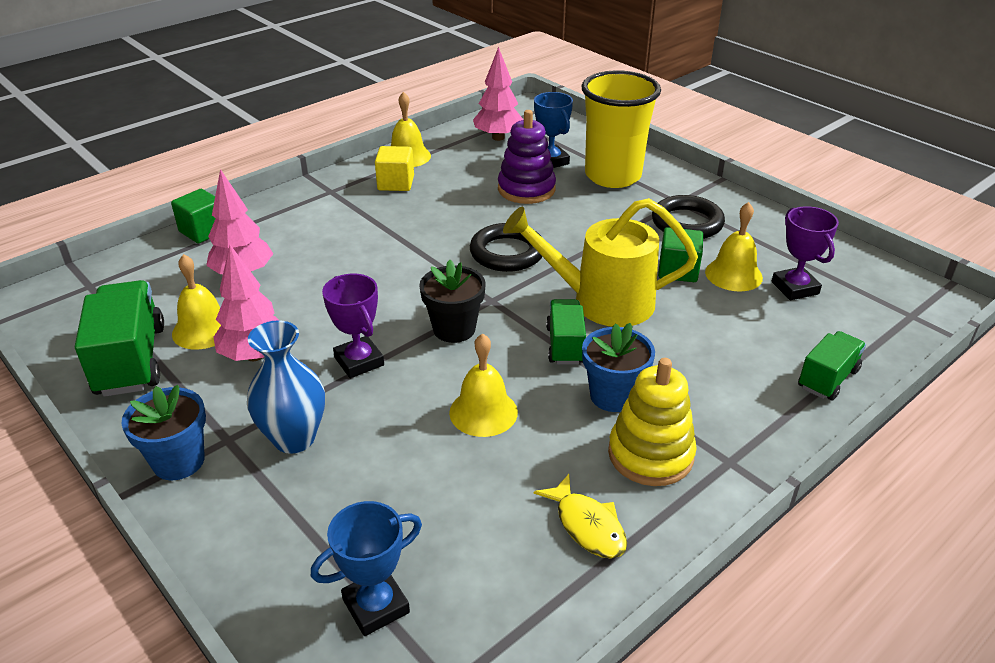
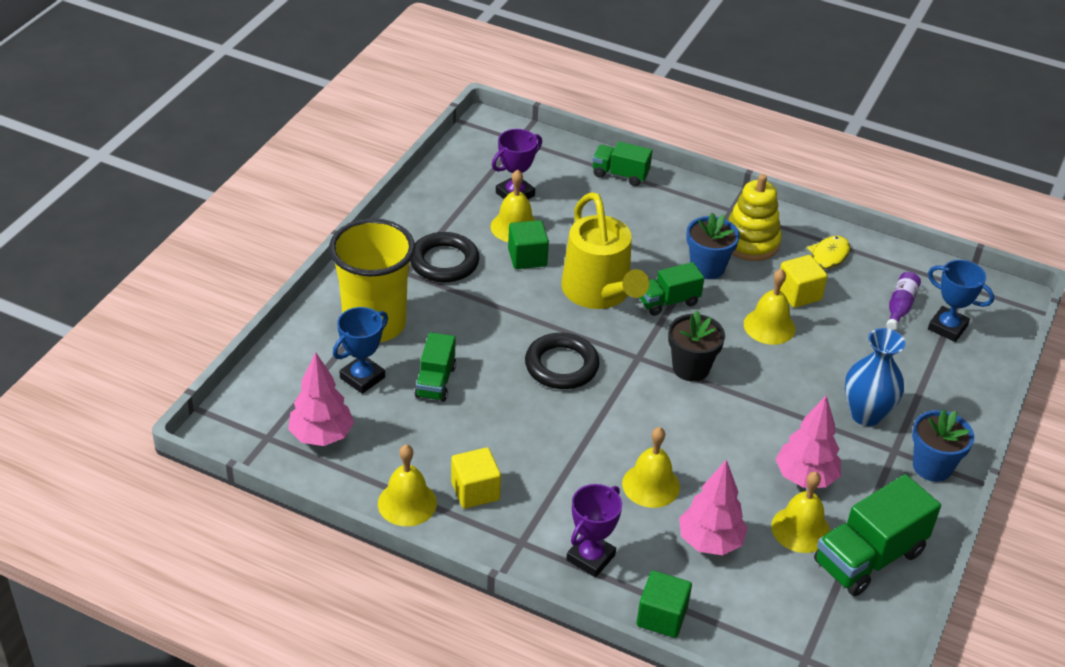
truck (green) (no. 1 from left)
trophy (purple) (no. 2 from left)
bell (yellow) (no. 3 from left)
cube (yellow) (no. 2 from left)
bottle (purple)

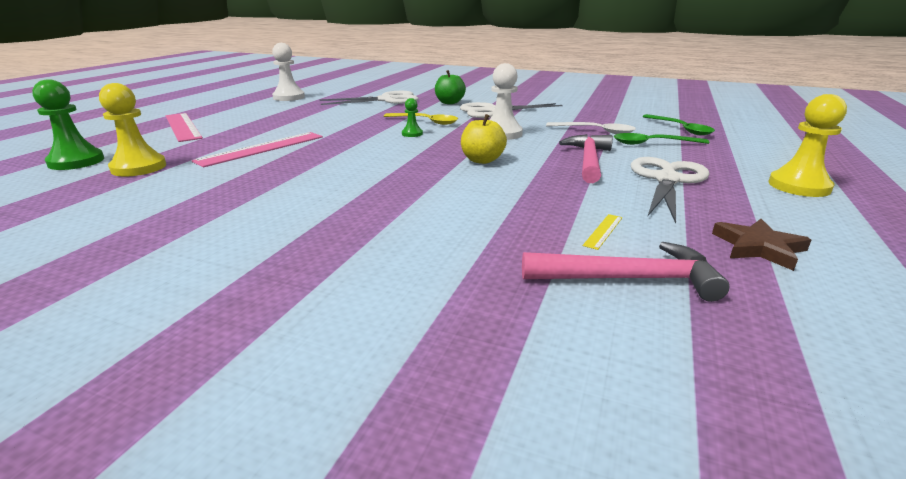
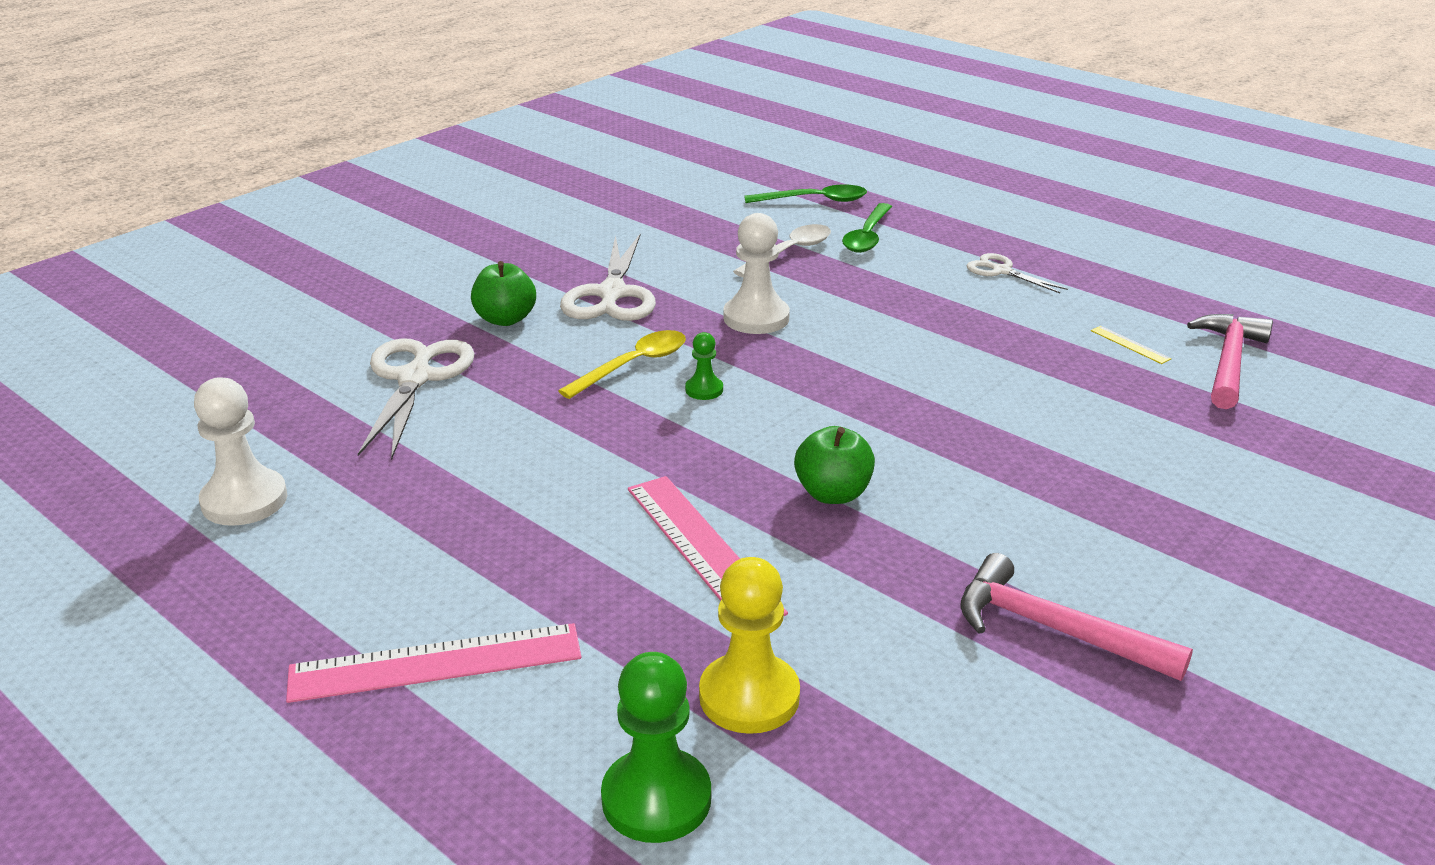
apple (green) (no. 2 from left)
hammer (pink) (no. 1 from left)
scissors (white) (no. 3 from left)
apple (yellow)
star (brown)
pawn (yellow) (no. 2 from left in the first image)

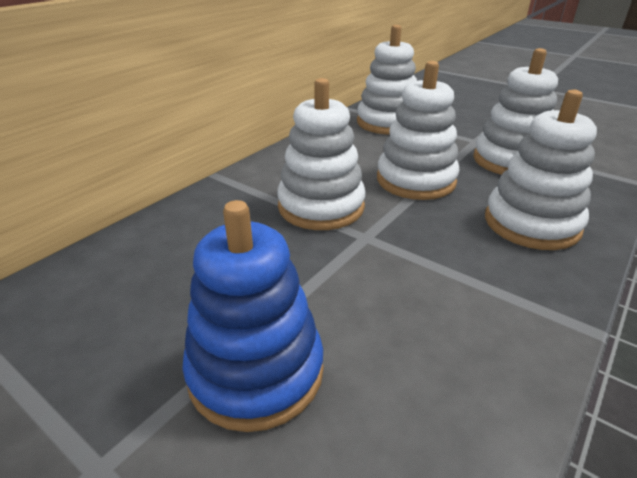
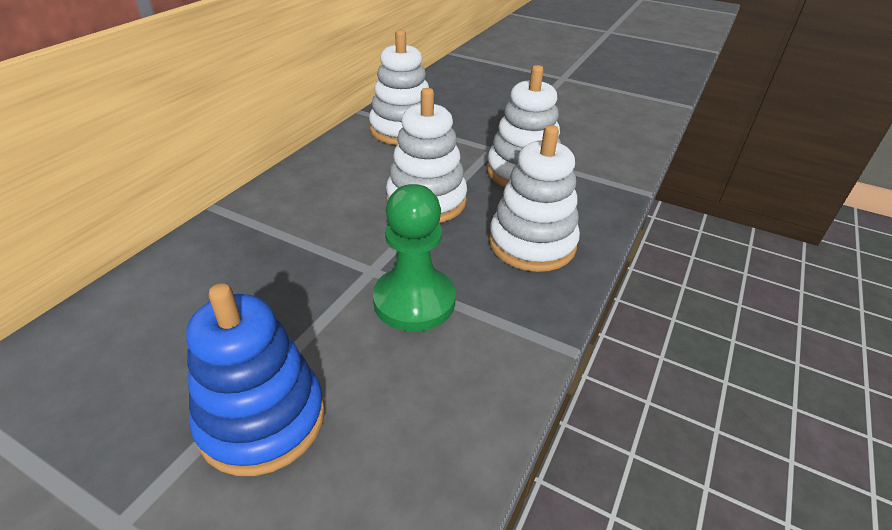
pawn (green)
stacking toy (white) (no. 1 from left in the first image)

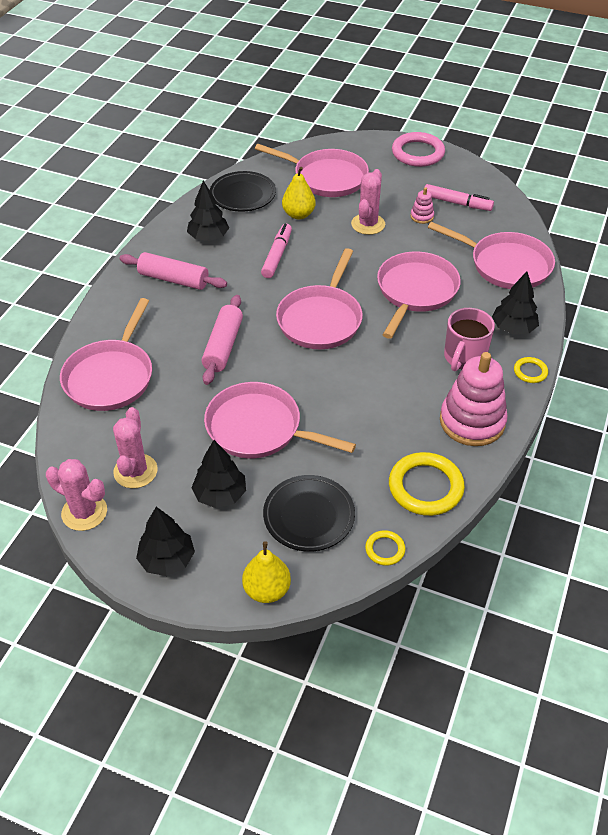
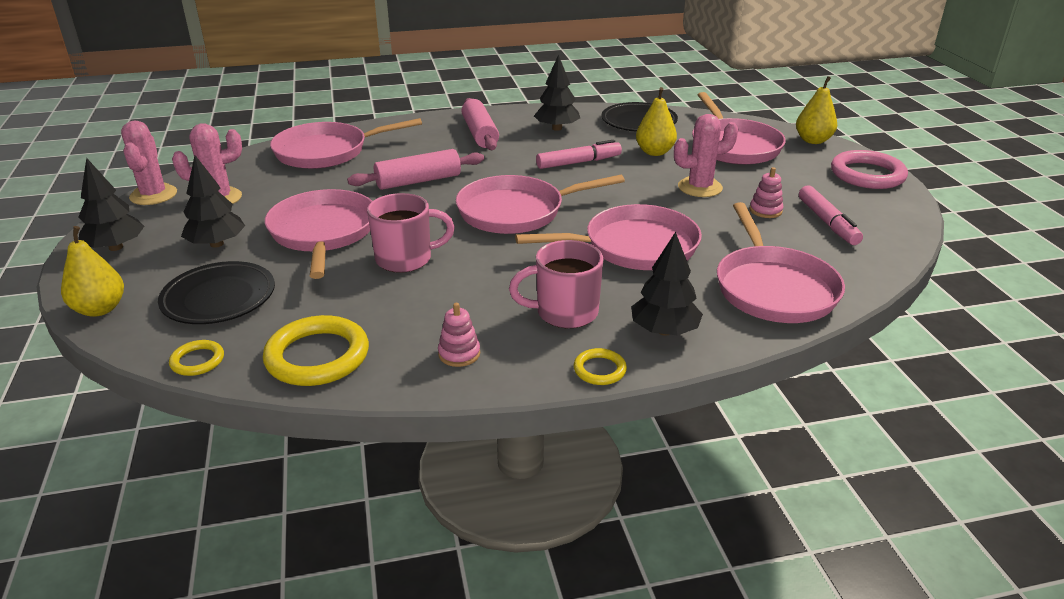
mug (pink) (no. 1 from left)
stacking toy (pink) (no. 1 from left)
pear (yellow) (no. 3 from left)

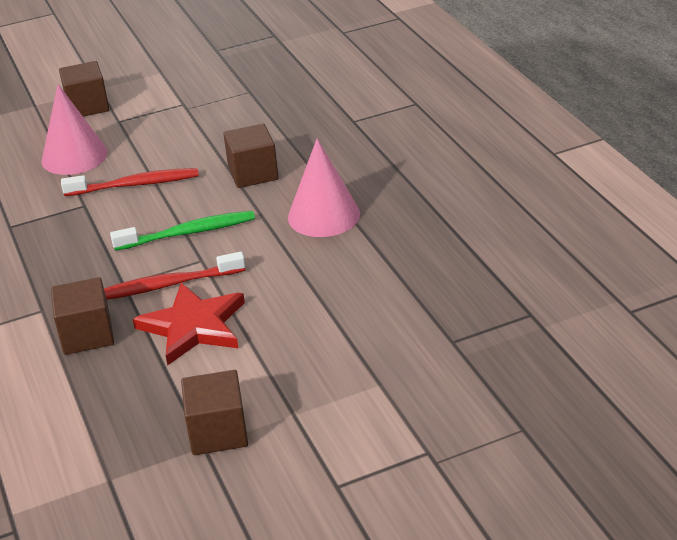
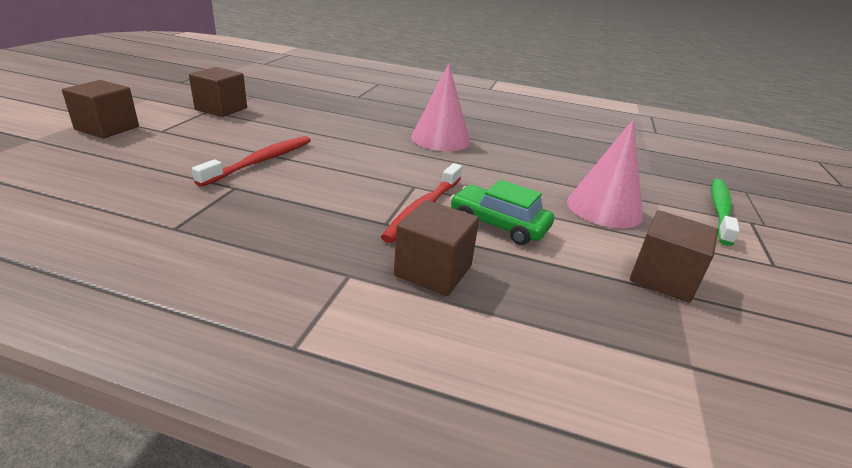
cube (brown) (no. 2 from left)
car (green)
cone (pink) (no. 2 from left)
toothbrush (green)

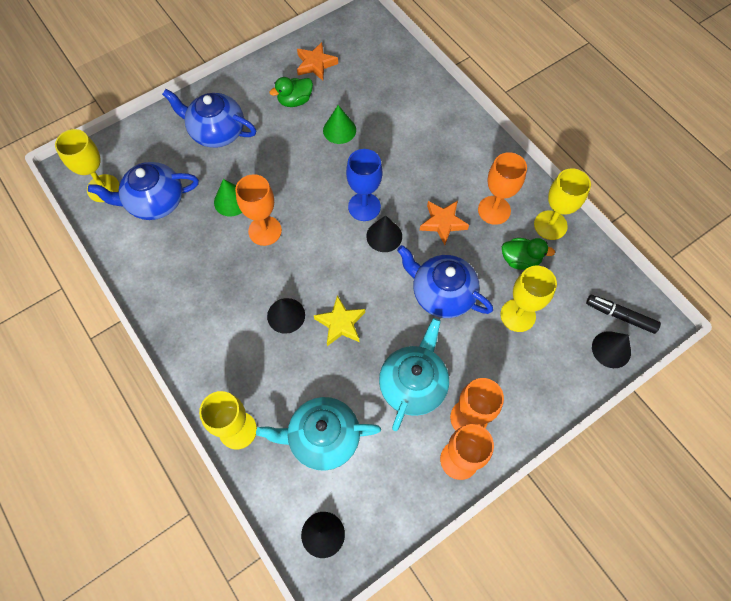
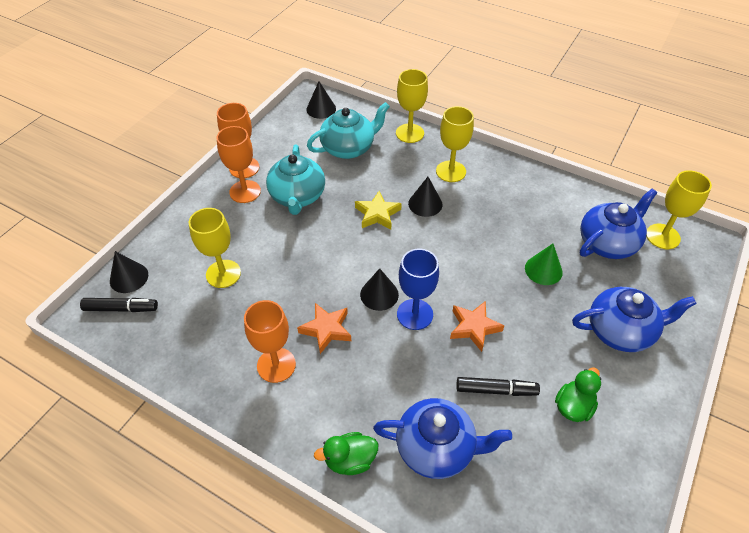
duck (green) (no. 1 from left)
teapot (blue) (no. 1 from left)
goblet (yellow) (no. 3 from left)
star (orange) (no. 2 from left)
marker (black) (no. 2 from left)
goblet (orange) (no. 1 from left in the first image)

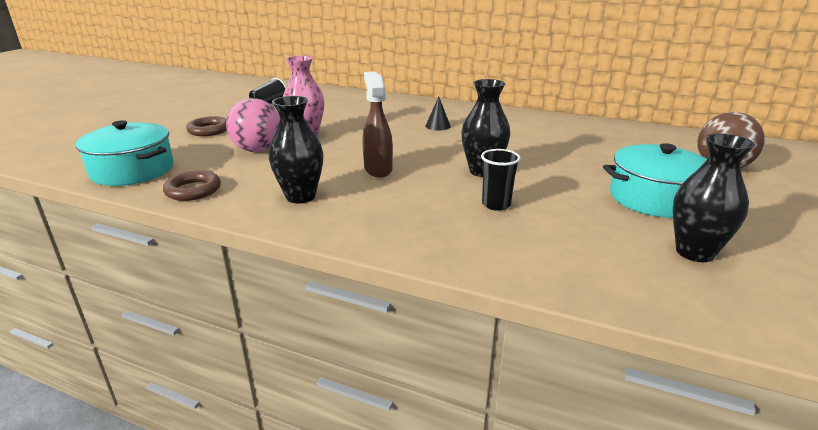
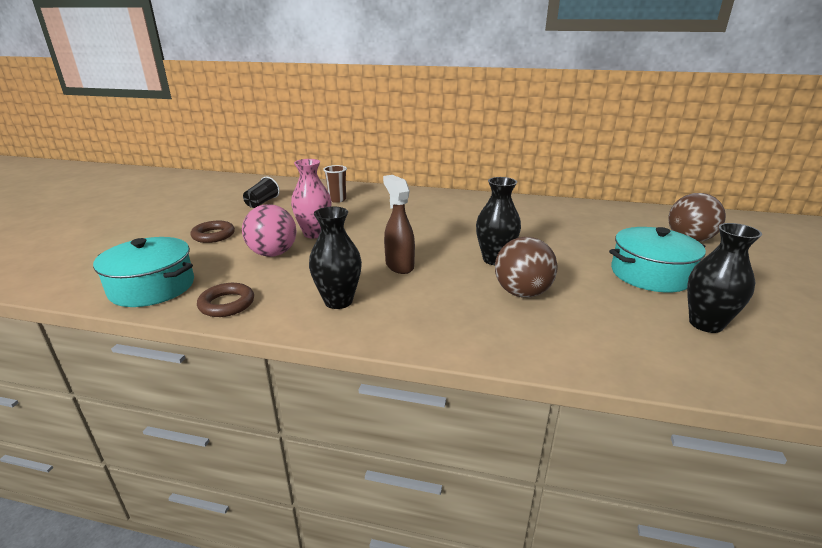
cup (brown)
ball (brown) (no. 1 from left)
cone (black)

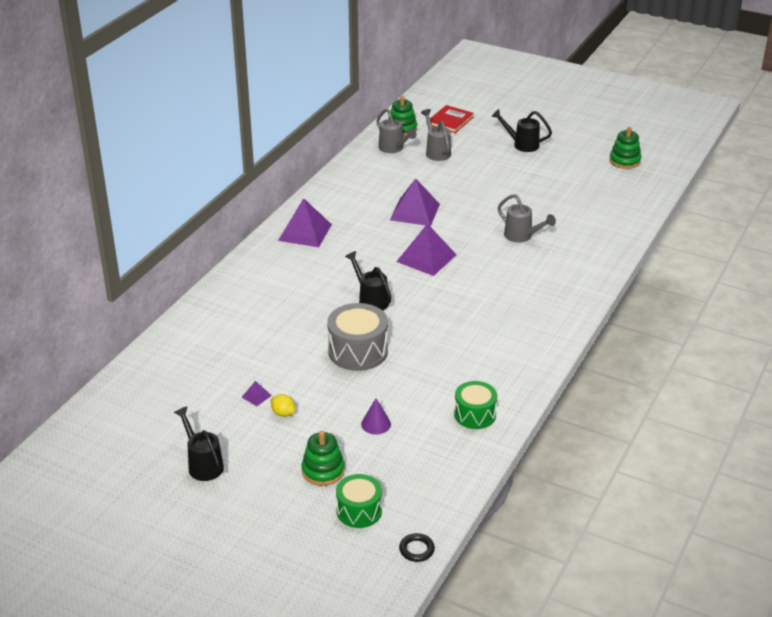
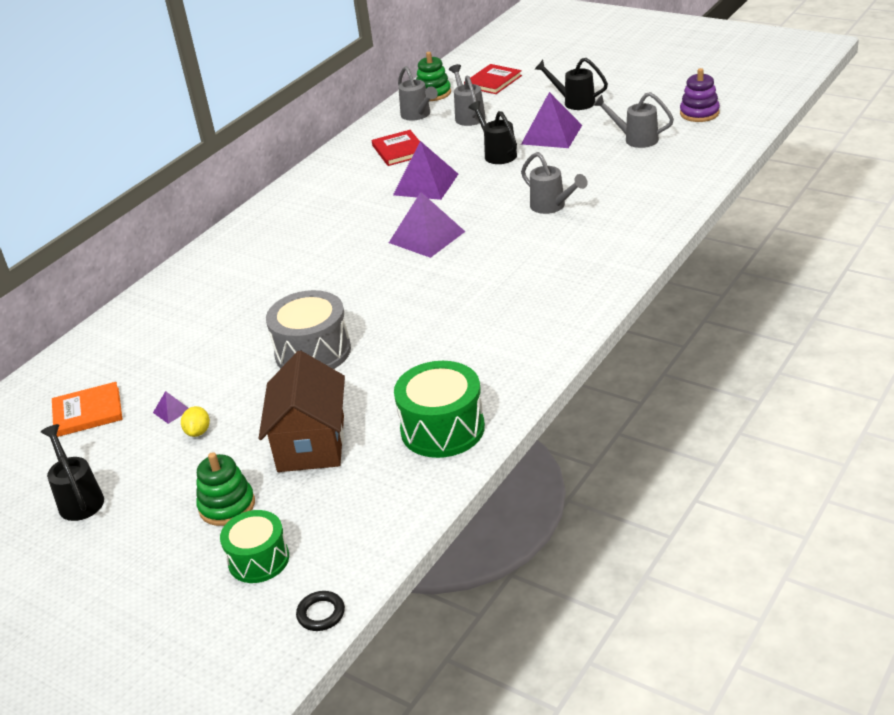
book (orange)
lemon (yellow)
house (brown)
book (red) (no. 1 from left)
drum (green) (no. 2 from left)
watering can (black) (no. 2 from left)
pyramid (purple) (no. 4 from left)
watering can (grey) (no. 4 from left)
stacking toy (purple)

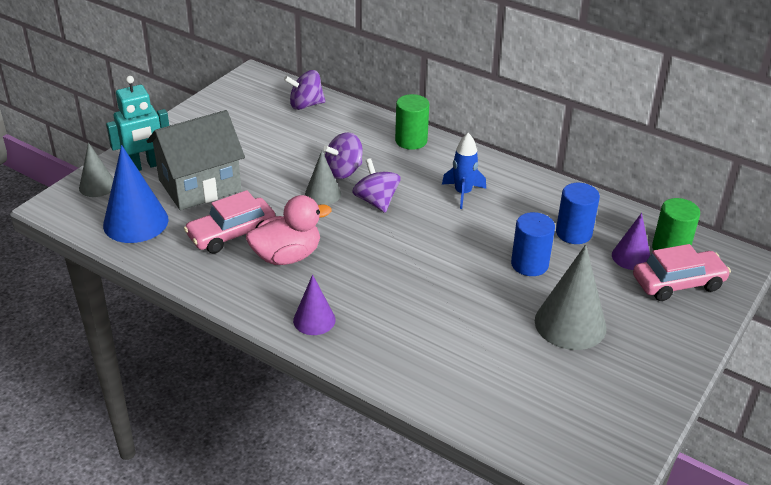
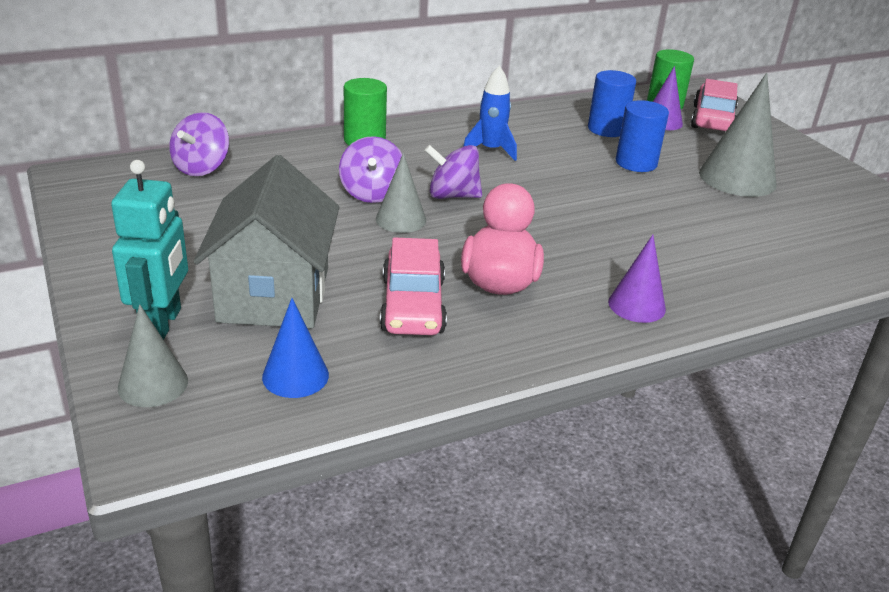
cone (blue)

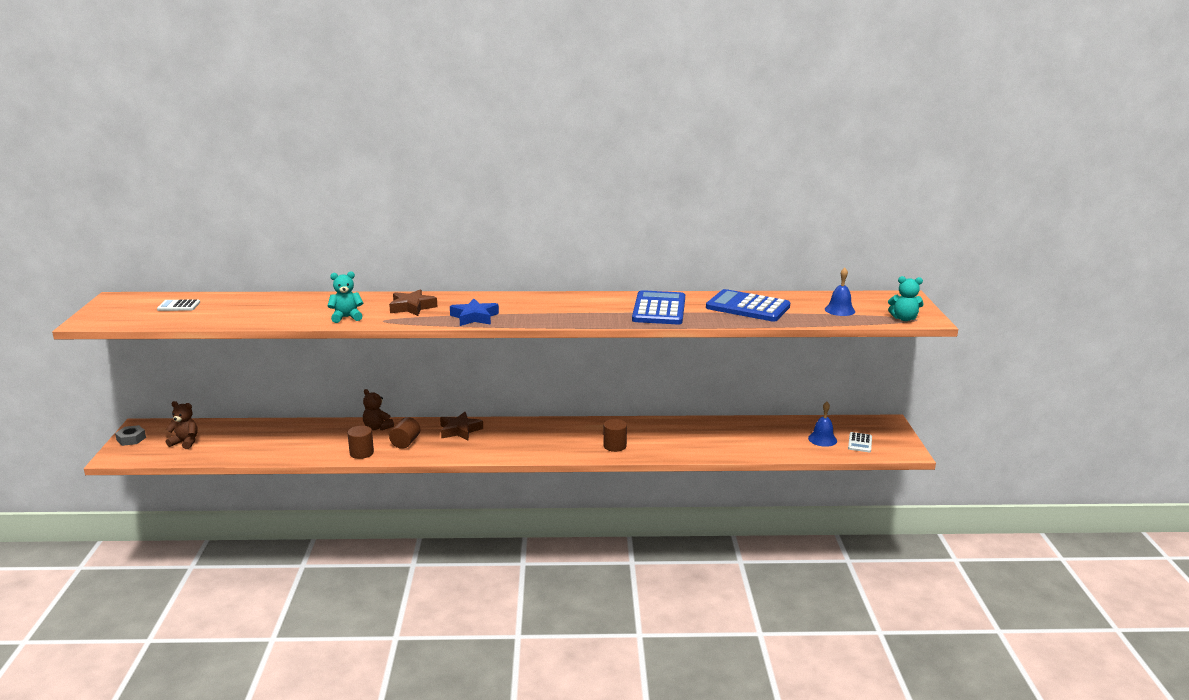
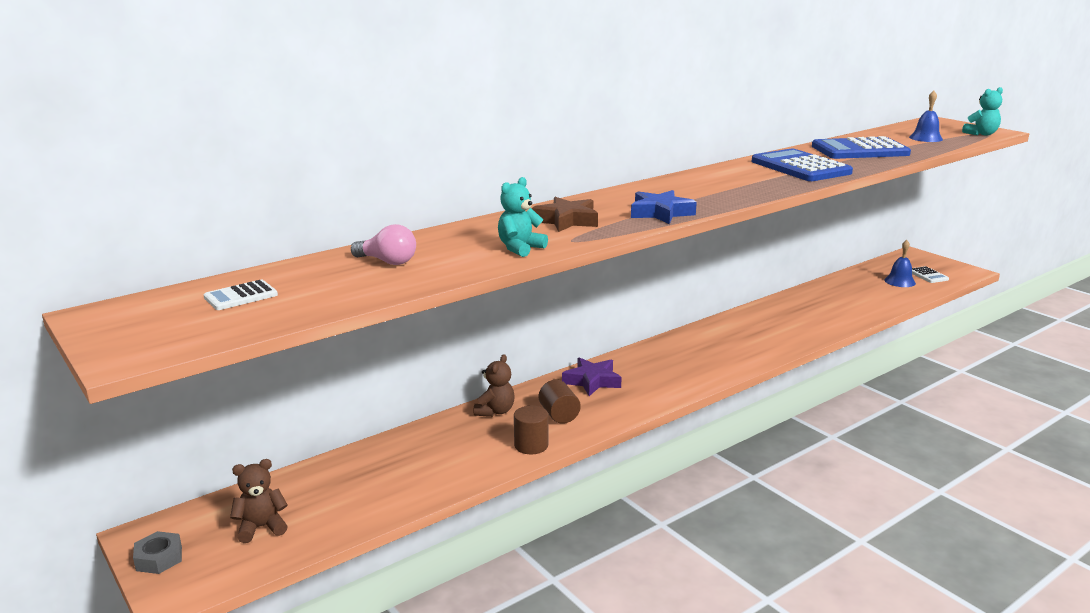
light bulb (pink)
teddy bear (brown) (no. 2 from left)
star (purple)
cylinder (brown) (no. 3 from left in the first image)

